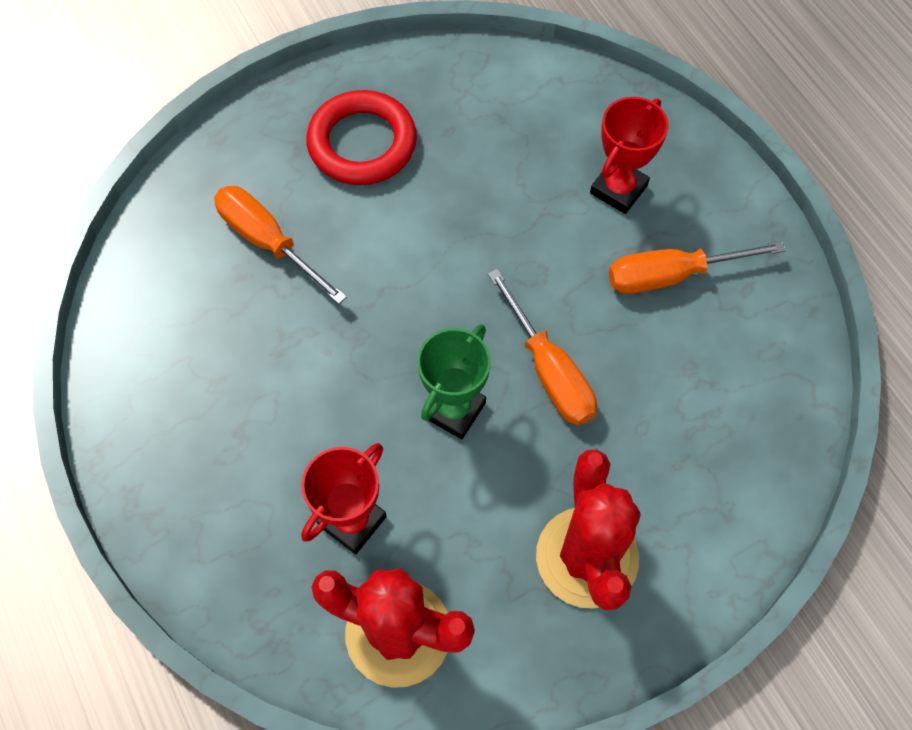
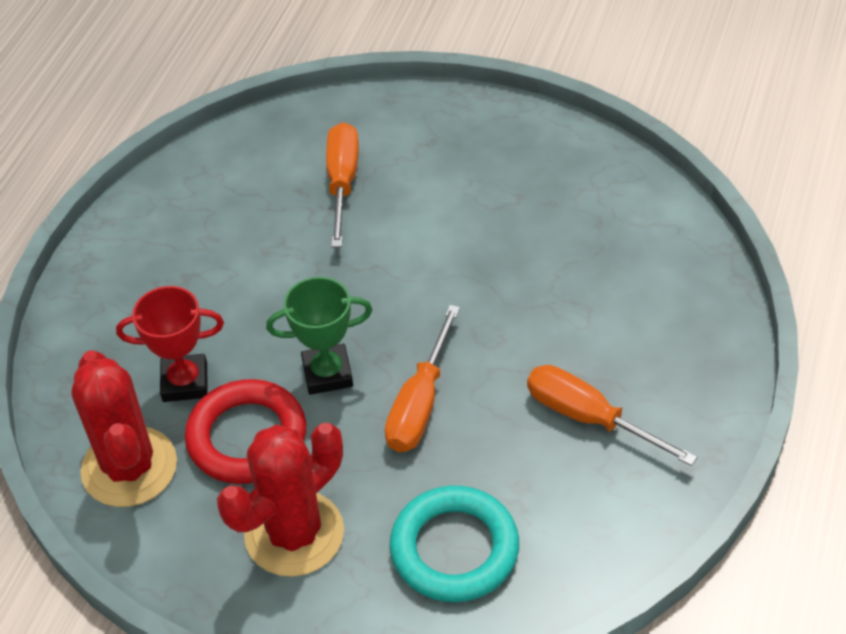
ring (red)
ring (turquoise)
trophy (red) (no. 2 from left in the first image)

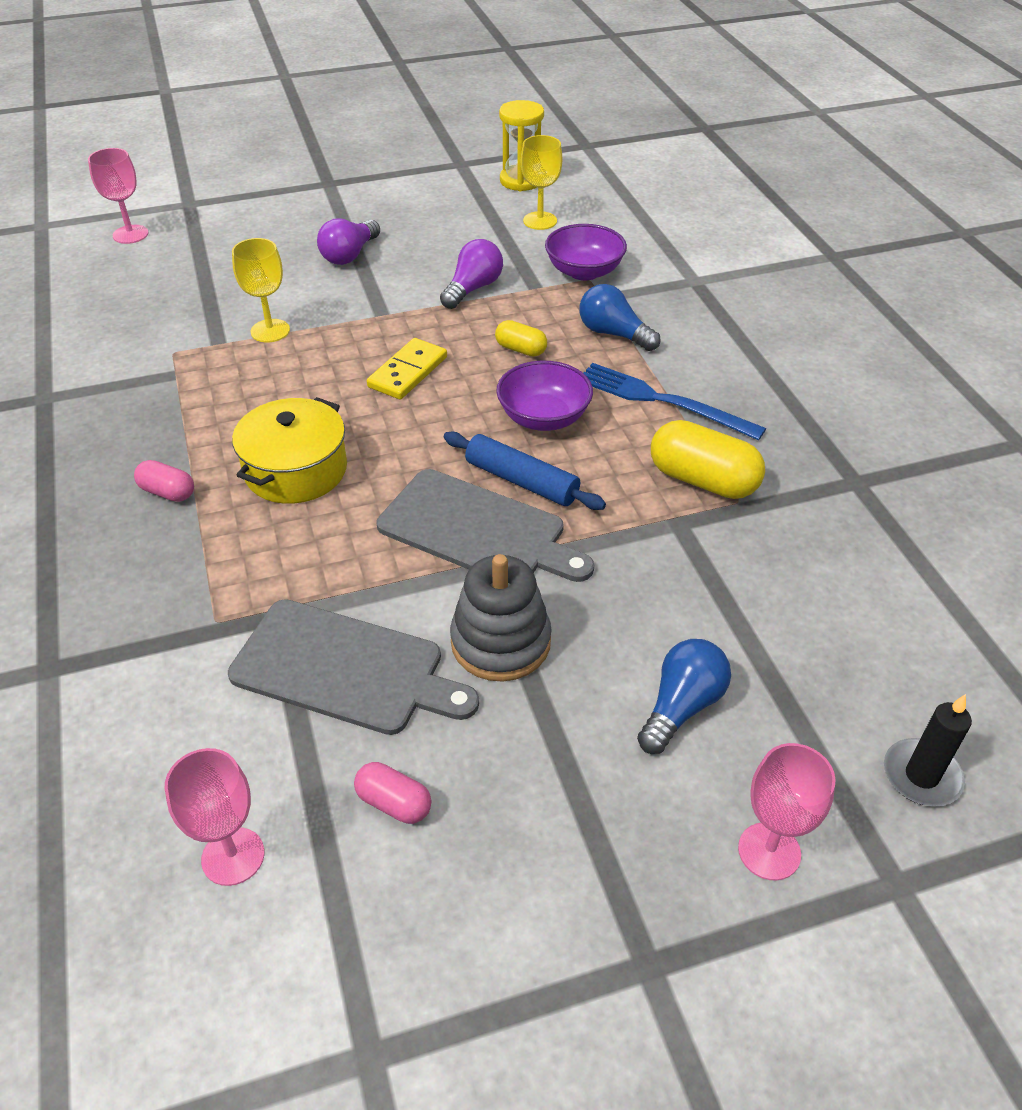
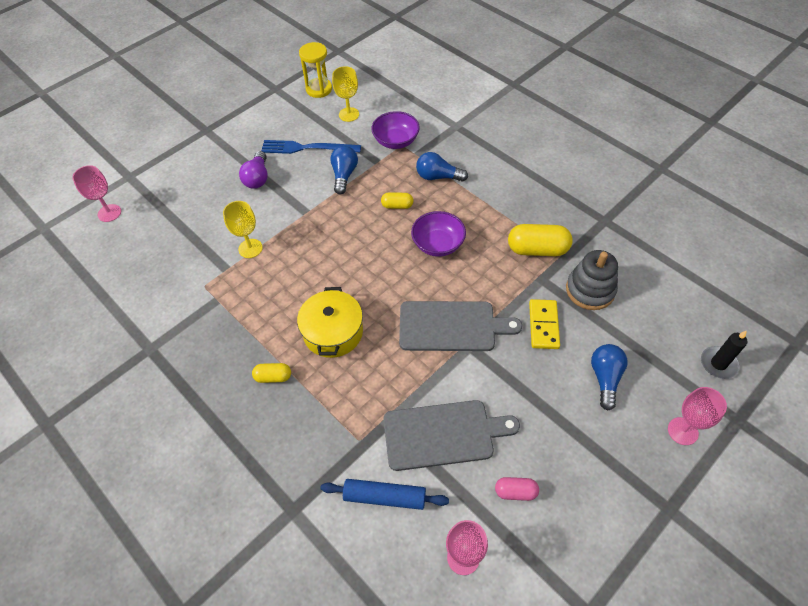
capsule (yellow) (no. 1 from left)
fork (blue)
rolling pin (blue)
light bulb (blue) (no. 1 from left)
domino (yellow)
stacking toy (grey)

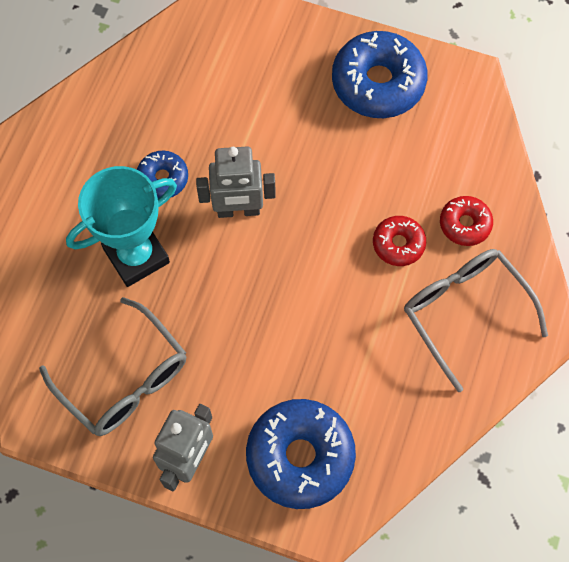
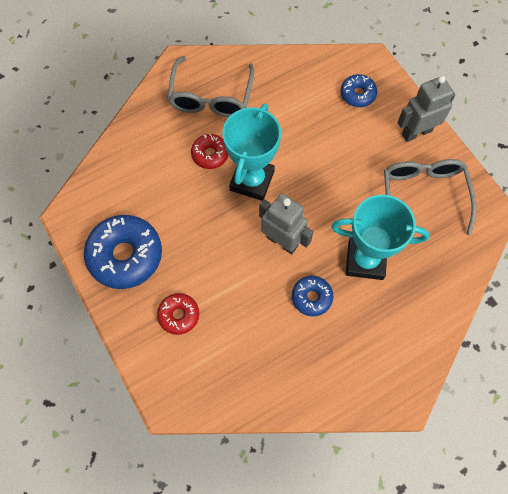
donut (red) (no. 1 from left)
trophy (turquoise) (no. 1 from left)
donut (blue) (no. 3 from left)

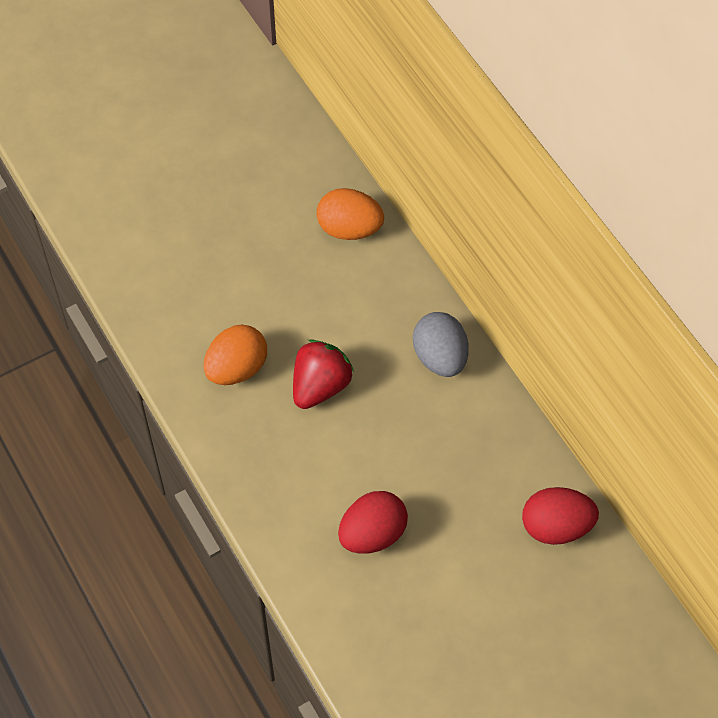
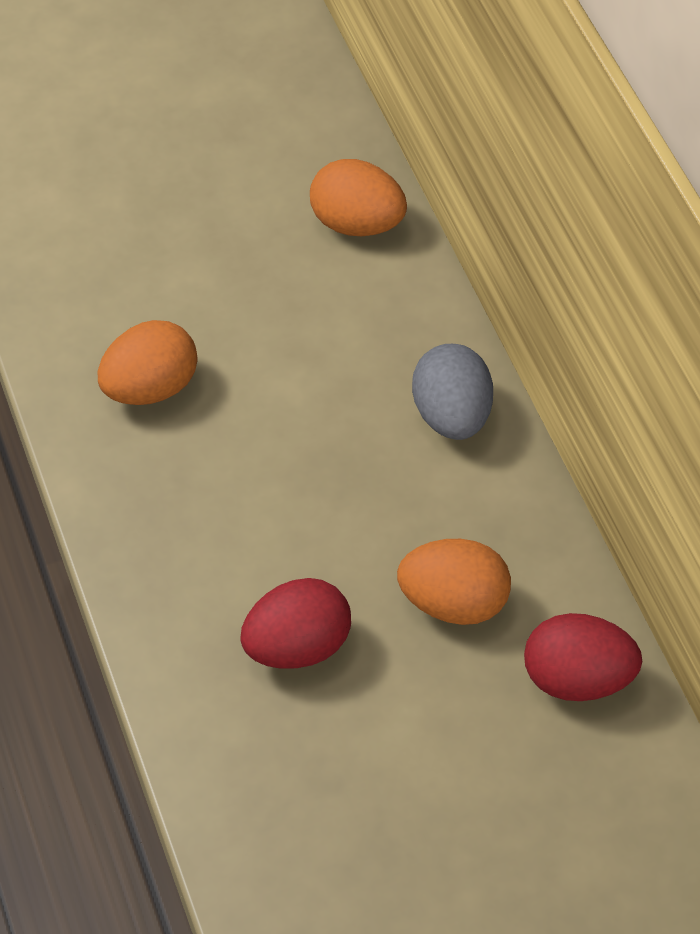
egg (orange) (no. 3 from left)
strawberry (red)

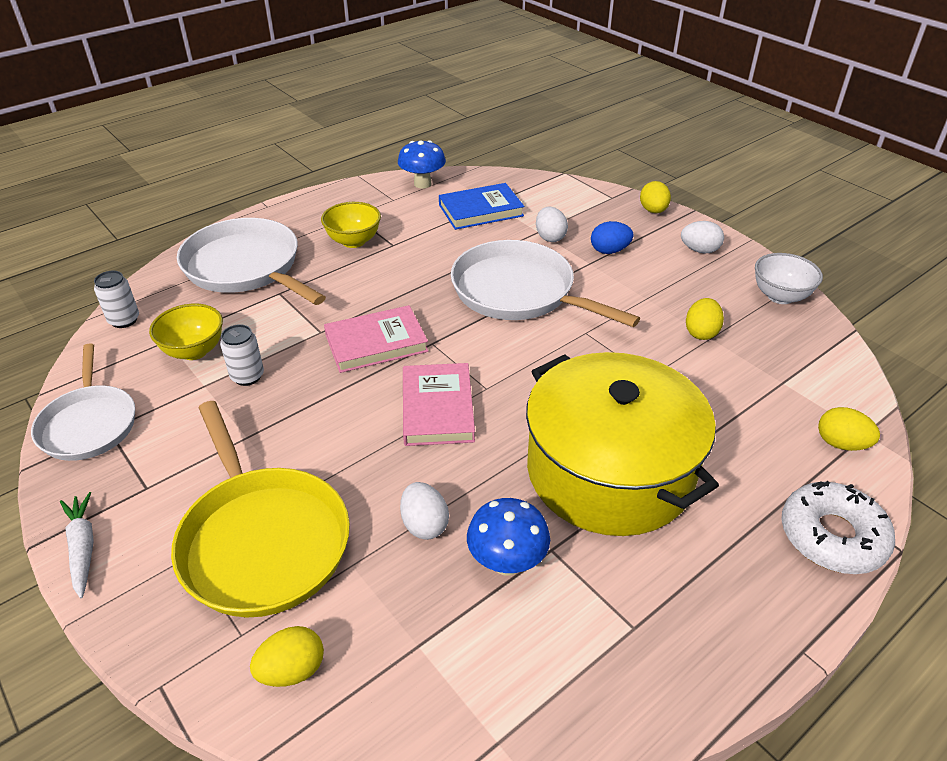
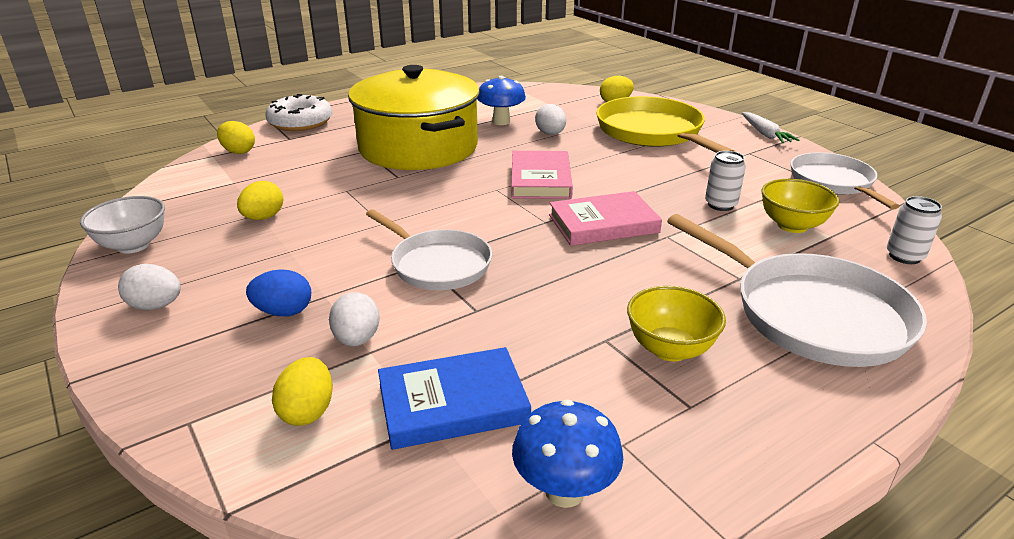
egg (yellow) (no. 3 from left)
pan (white) (no. 1 from left)

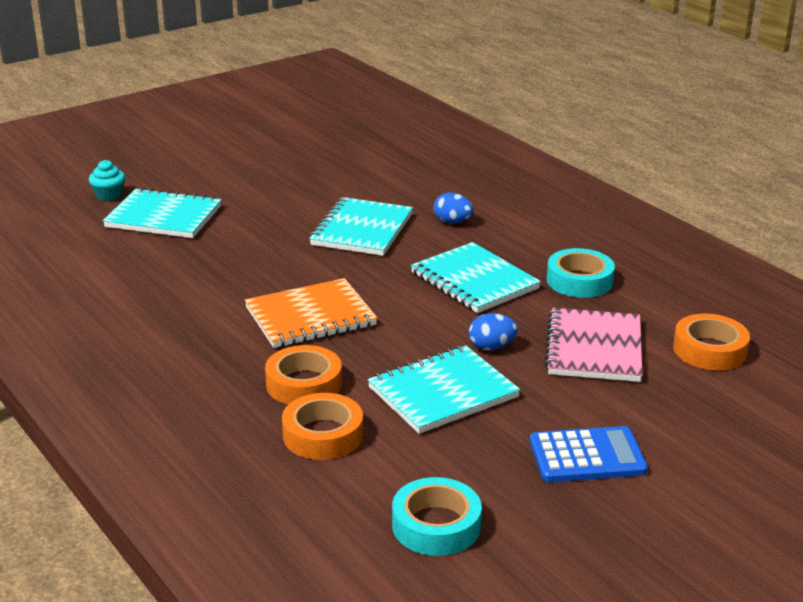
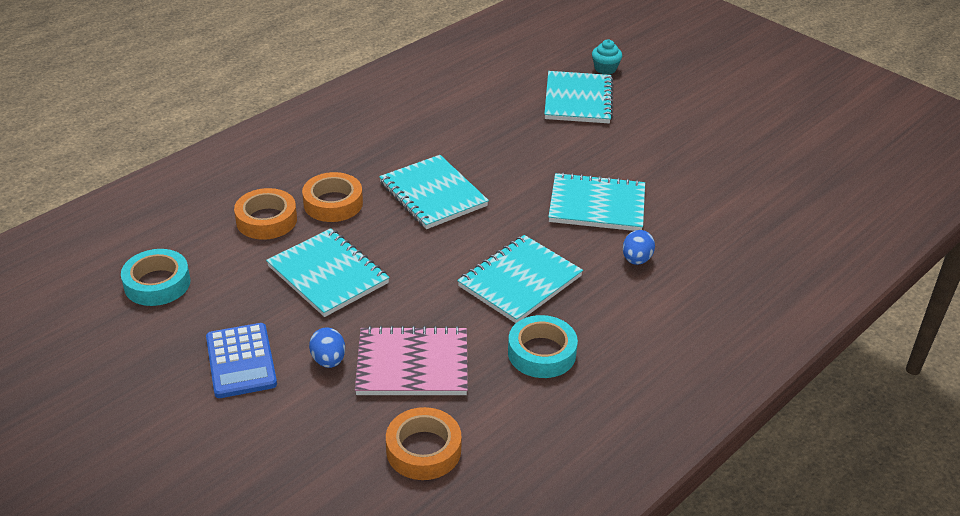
egg (blue) (no. 1 from left)
notebook (turquoise) (no. 2 from left)

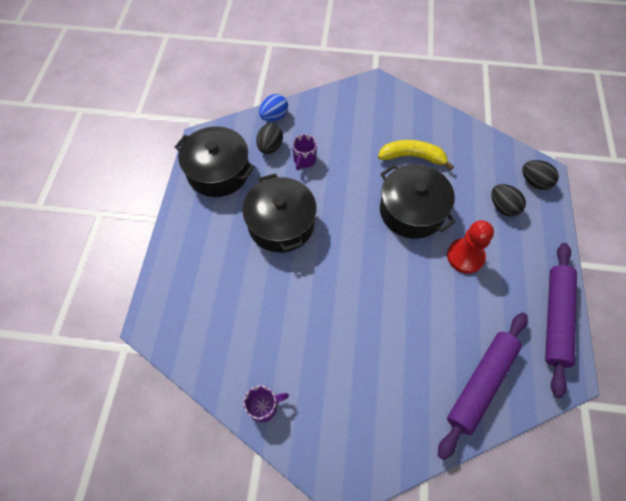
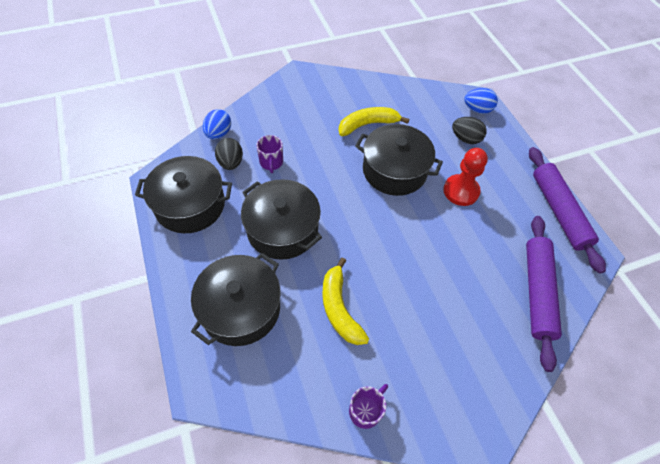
pot (black) (no. 2 from left)
banana (yellow) (no. 1 from left)
egg (blue) (no. 2 from left)

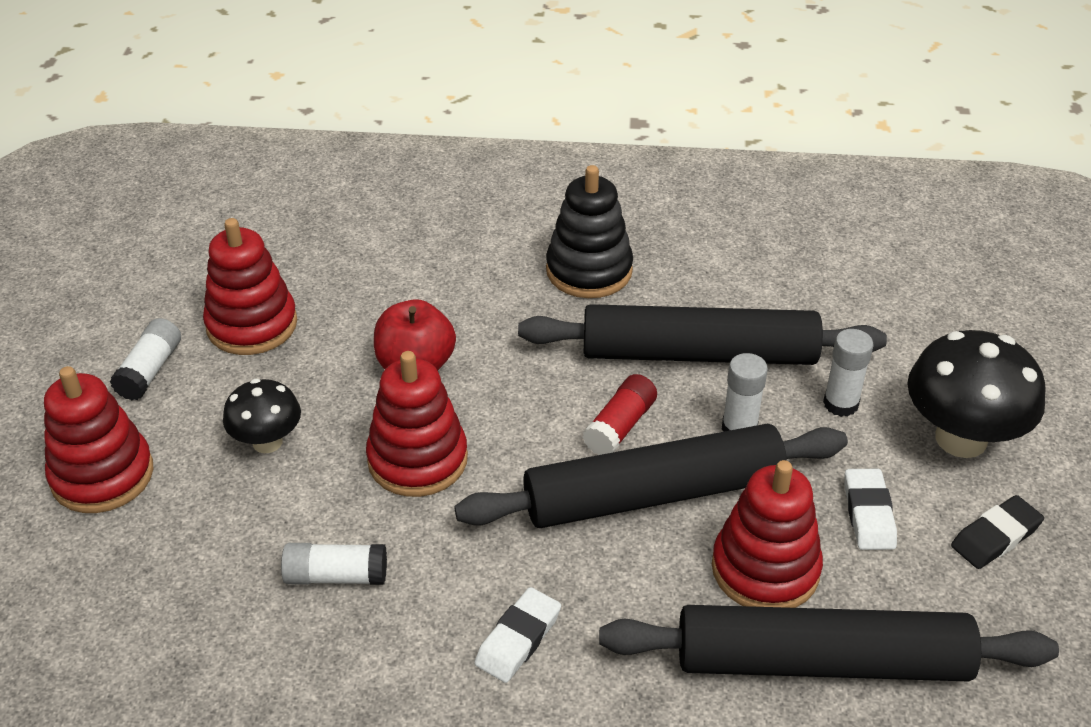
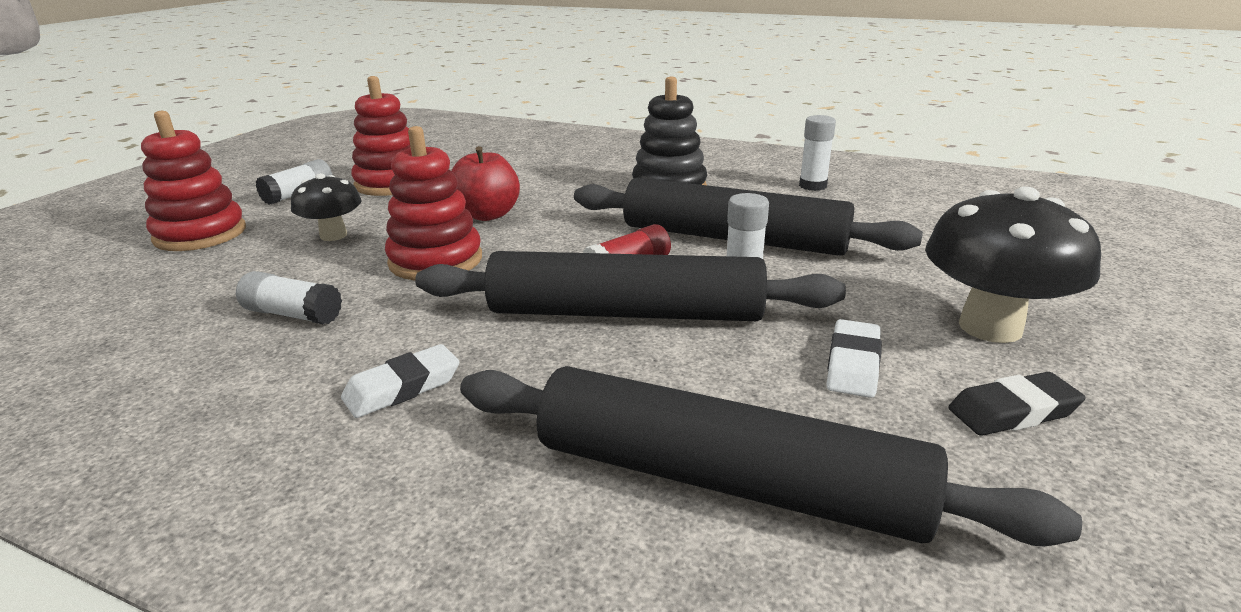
glue stick (white) (no. 4 from left)
stacking toy (red) (no. 4 from left in the first image)

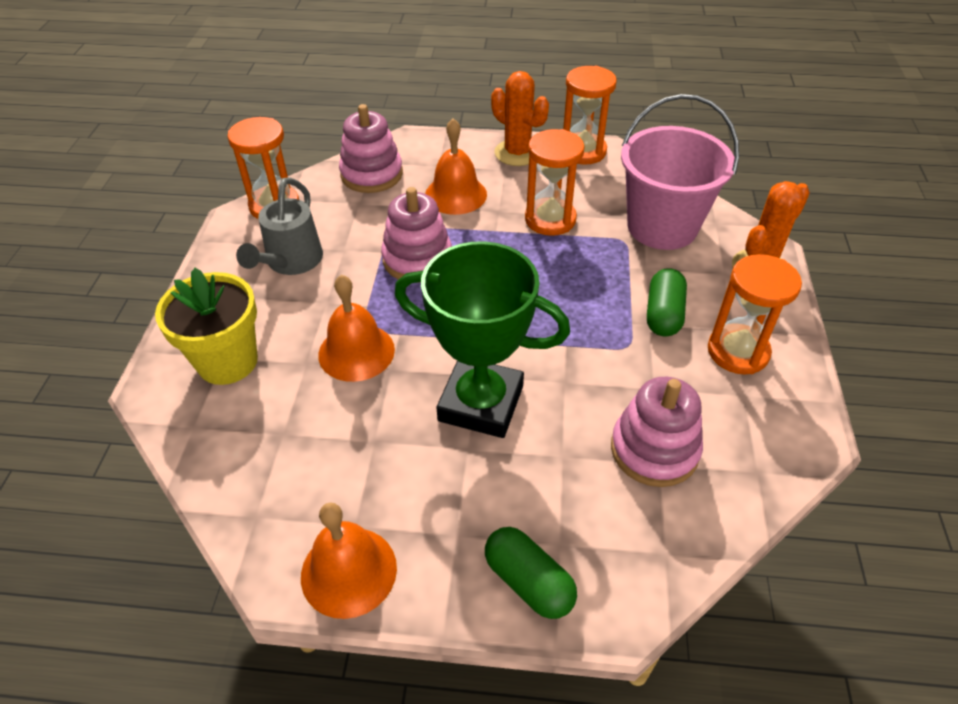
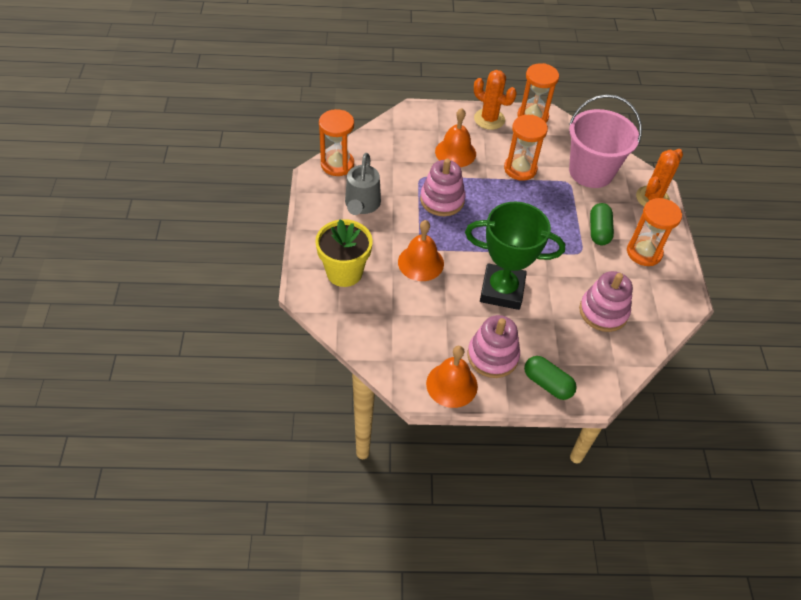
stacking toy (pink) (no. 2 from left)

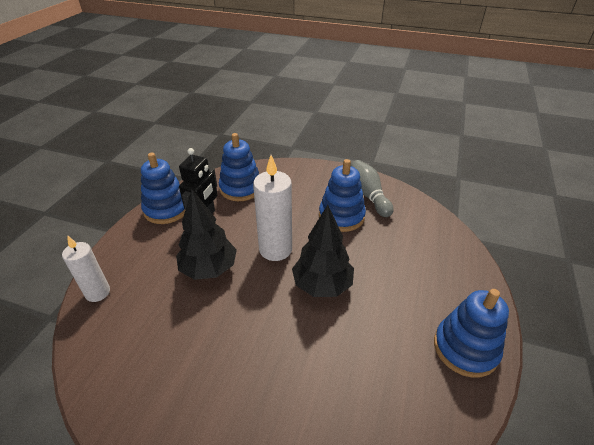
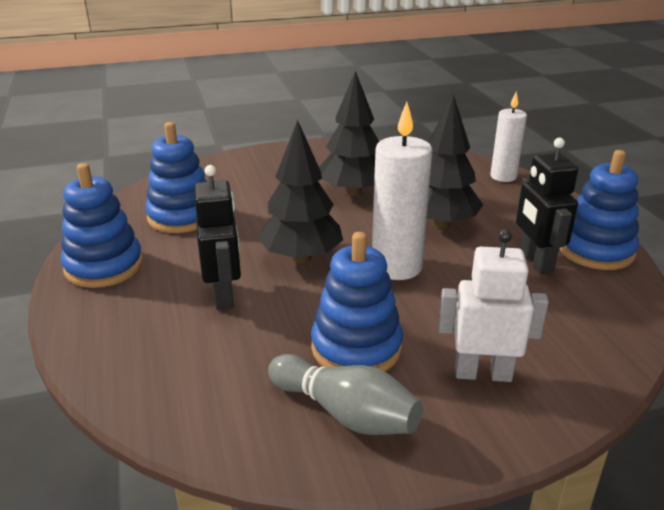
stacking toy (blue) (no. 2 from left)
robot (black) (no. 1 from left)
tree (black) (no. 2 from left)
robot (white)

